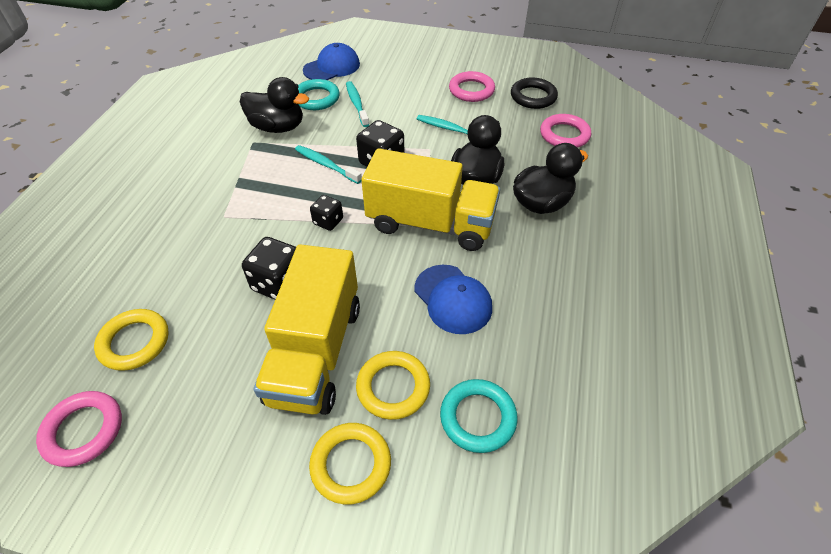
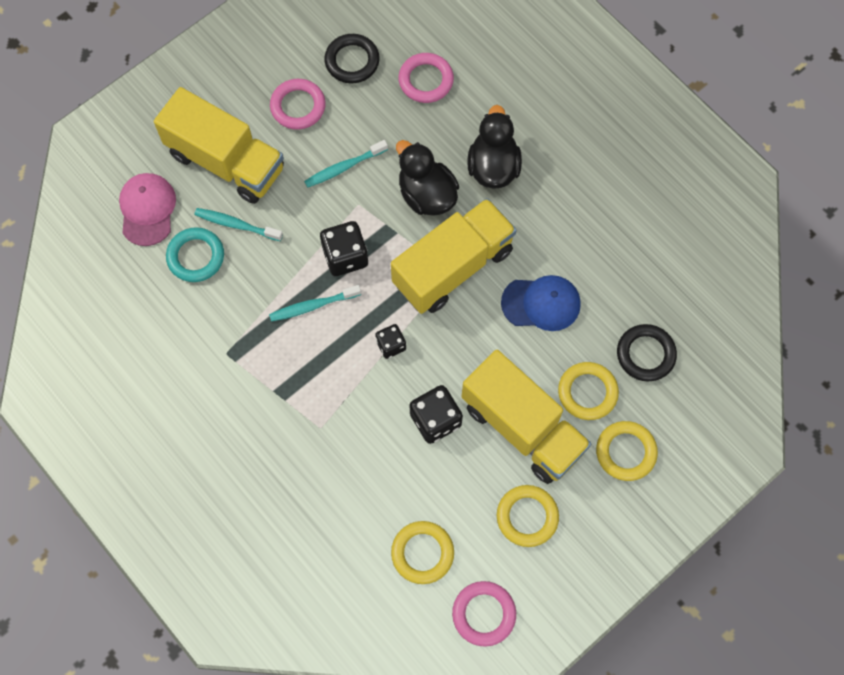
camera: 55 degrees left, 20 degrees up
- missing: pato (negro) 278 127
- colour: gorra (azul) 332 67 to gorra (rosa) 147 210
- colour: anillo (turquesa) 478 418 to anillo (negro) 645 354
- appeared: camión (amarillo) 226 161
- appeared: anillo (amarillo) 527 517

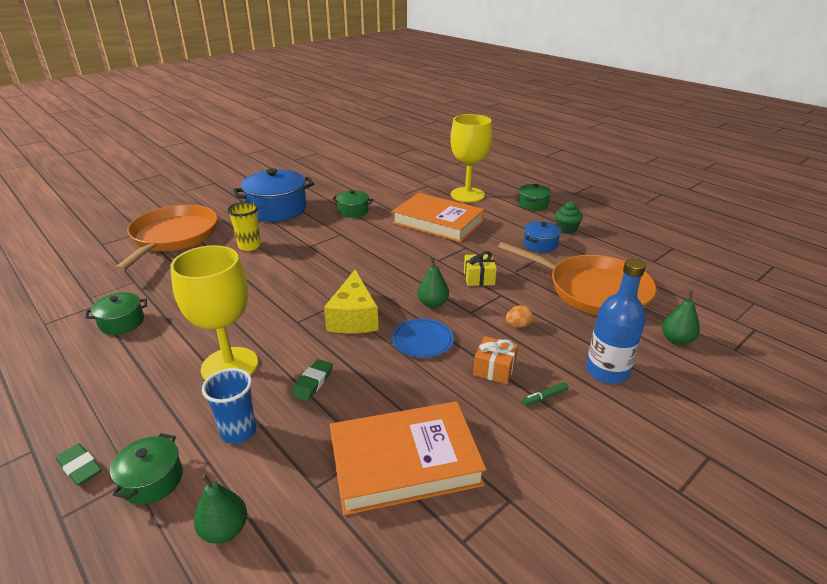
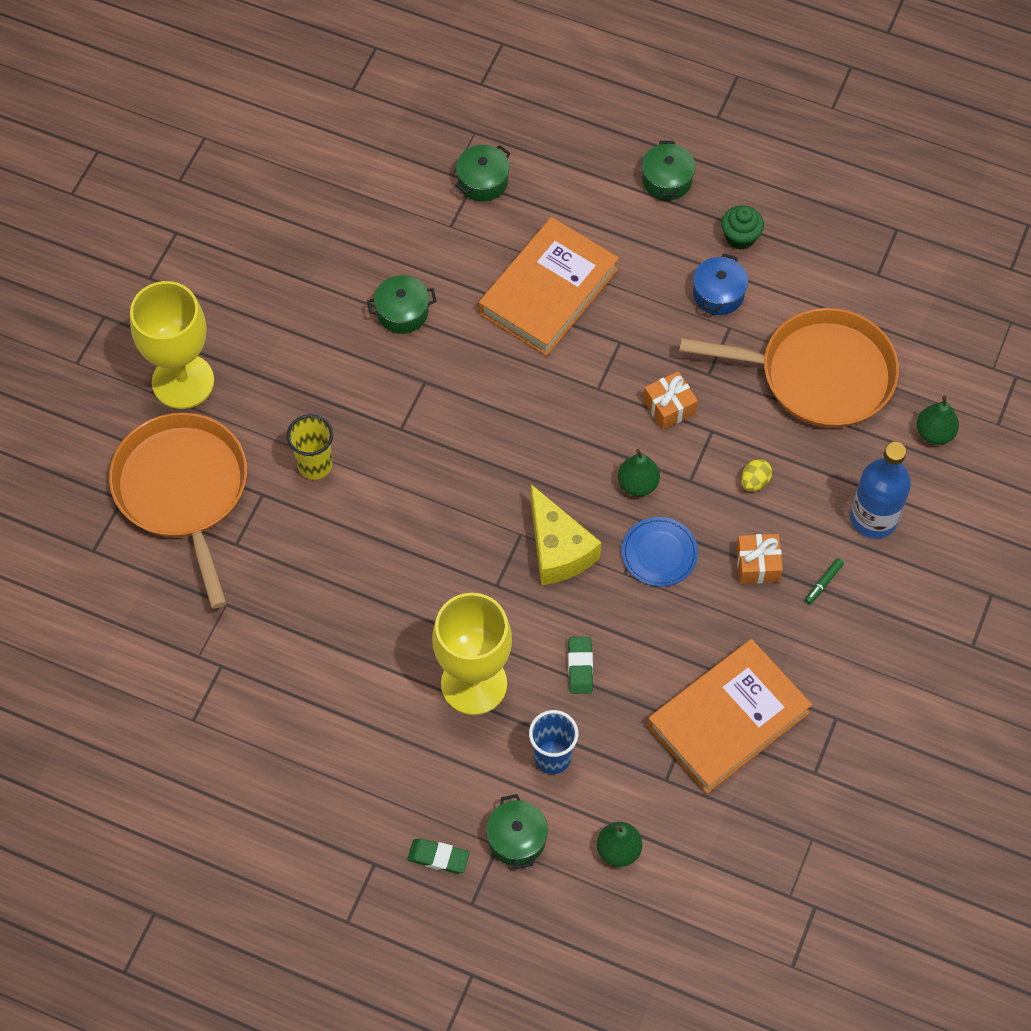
camera: 25 degrees left, 30 degrees up
- relocated: olla (verde) 122 322 to 483 181
- missing: olla (azul) 277 210
- spun: libro (naranja) 438 222 = 548 291 60 degrees counterclockwise
- relocated: copa (amarillo) 467 195 to 183 381
- colour: regalo (amarillo) 479 278 to regalo (naranja) 669 407
- colour: huevo (naranja) 518 325 to huevo (amarillo) 754 482

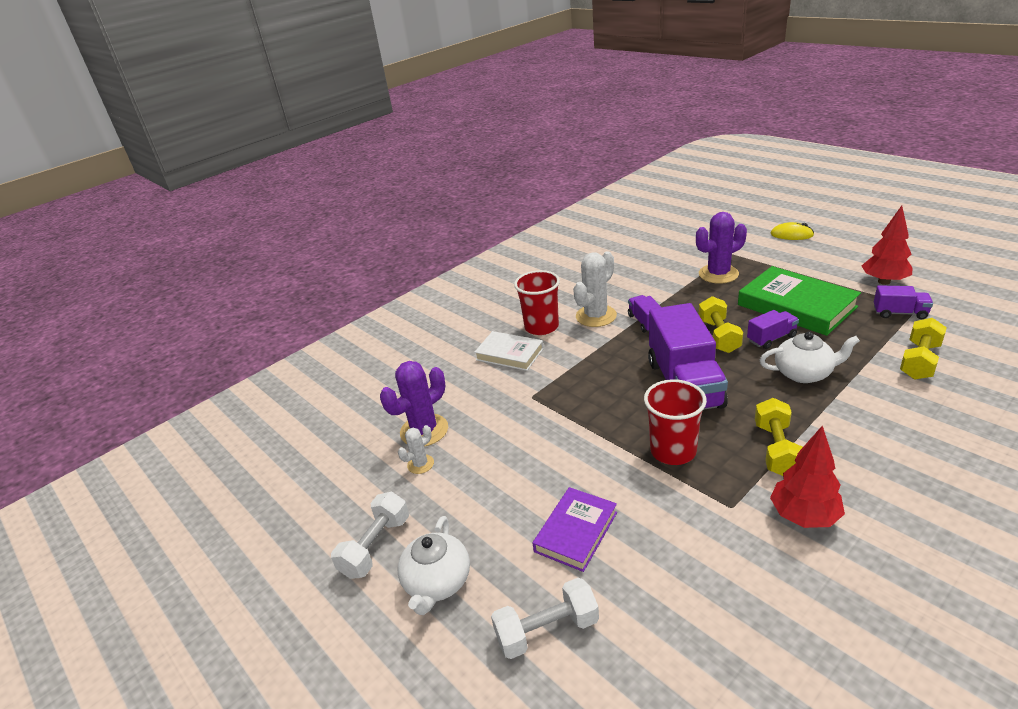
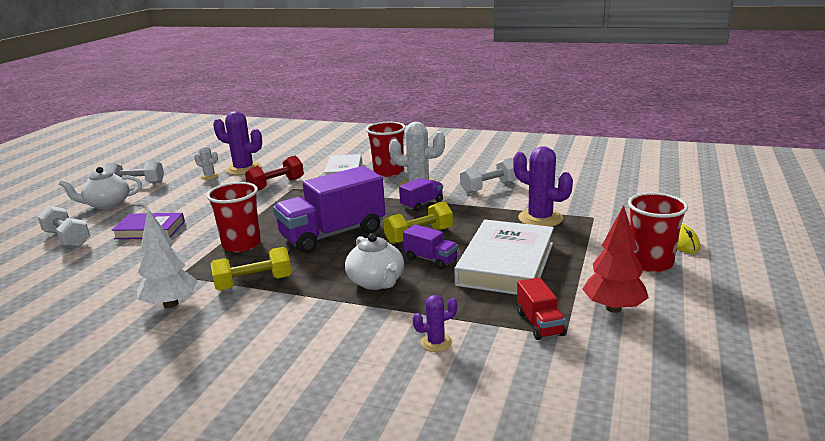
camera: 60 degrees right, 10 degrees down
- colour: libro (verde) 796 306 to libro (blanco) 506 263
- colour: árbol (rojo) 804 516 to árbol (blanco) 171 304
- colour: camión (morado) 899 313 to camión (rojo) 539 324
- exchanged: mancuerna (amarillo) 919 361 to cactus (morado) 436 342
- appeared: mancuerna (rojo) 276 185
- appeared: mancuerna (blanco) 489 187
- appeared: vaso (rojo) 650 263

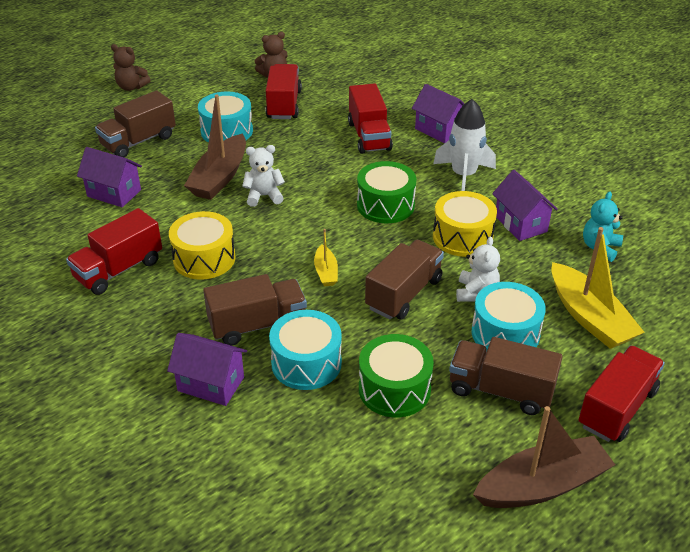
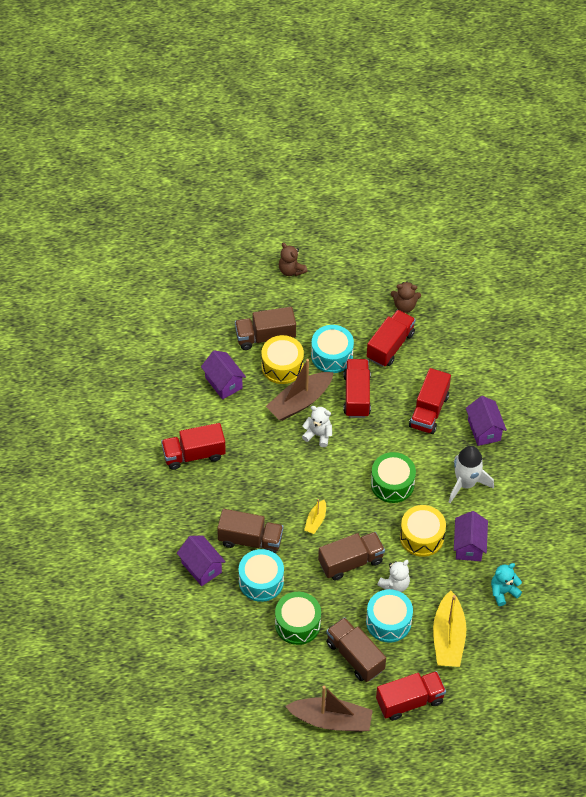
camera: 30 degrees right, 15 degrees up
- relocated: tambor (amarillo) 204 258 to 282 366
- appeared: camión (rojo) 356 395

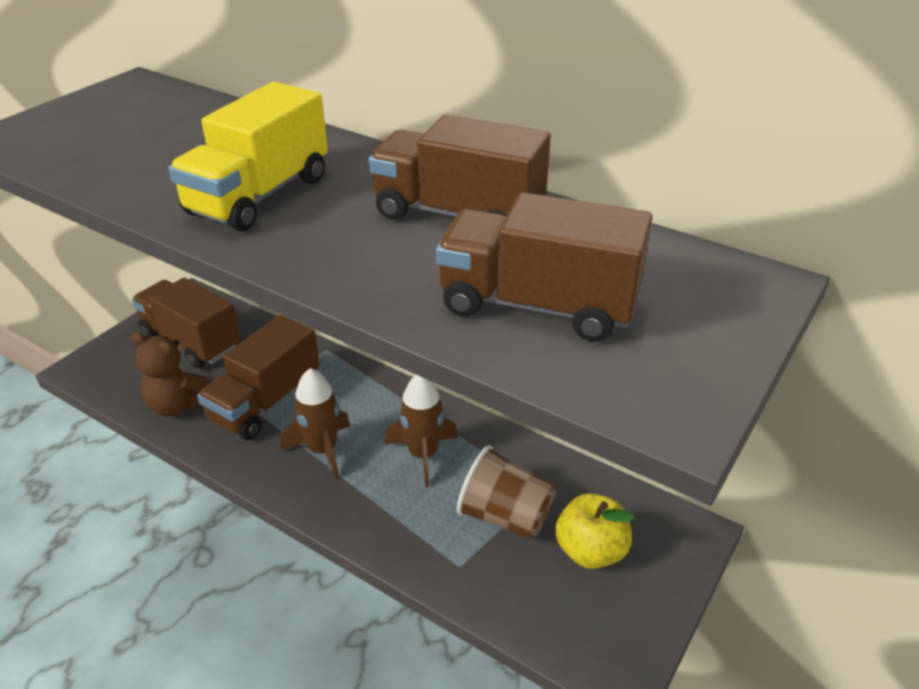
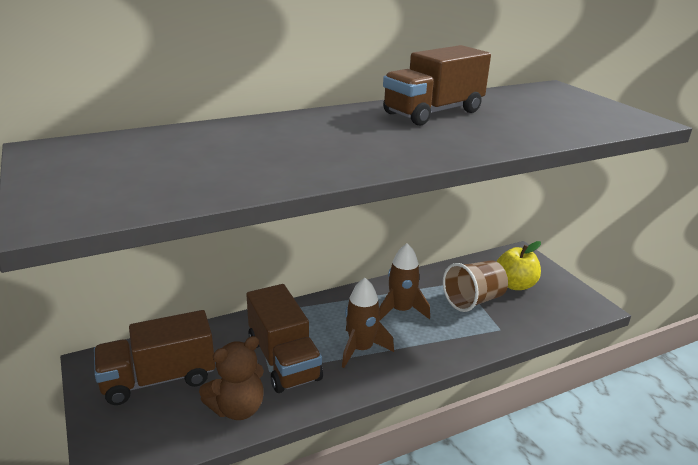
camera: 60 degrees left, 10 degrees down
- missing: camión (amarillo) 259 195
- missing: camión (marrón) 538 306

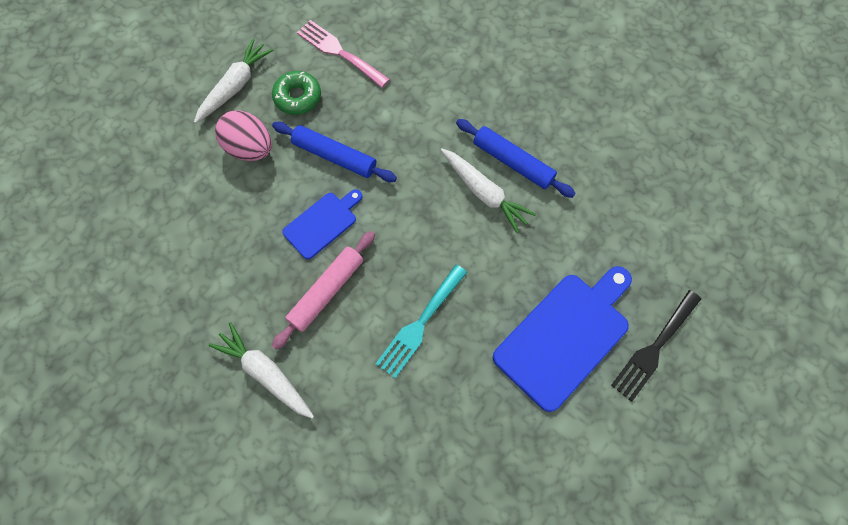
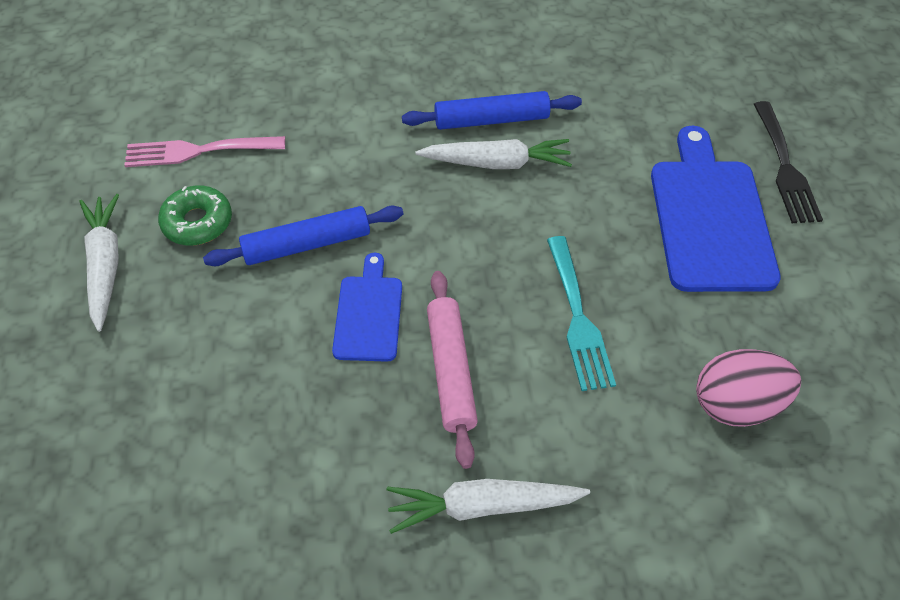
camera: 45 degrees left, 15 degrees down
- relocated: huevo (rosa) 250 148 to 736 404

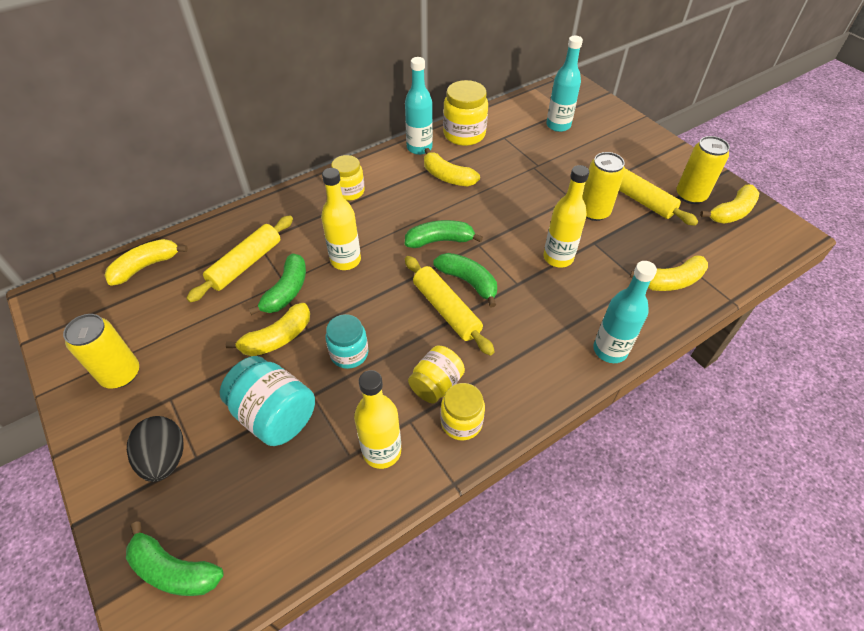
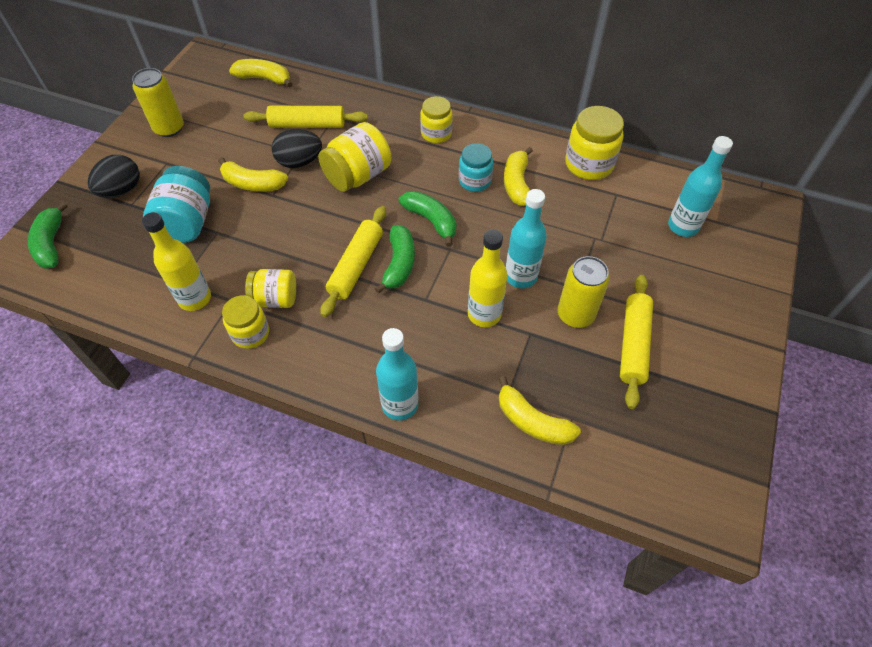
camera: 55 degrees right, 5 degrees up
- exchanged: plátano (verde) 286 291 to huevo (negro) 299 162
- exchanged: botella (amarillo) 345 260 to tarro (amarillo) 358 176
- relocated: tarro (turquesa) 349 353 to 475 181
- relocated: botella (turquesa) 419 148 to 521 276
- missing: lata (amarillo) 690 195
- missing: plátano (amarillo) 731 212

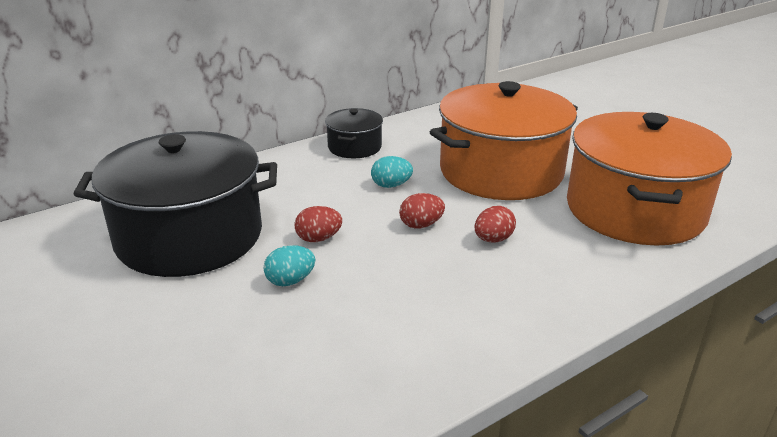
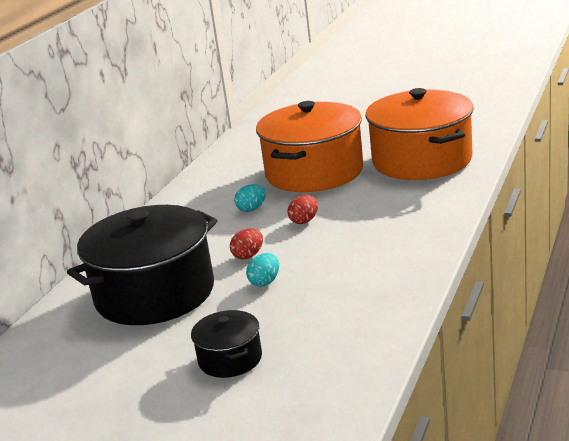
camera: 30 degrees left, 5 degrees down
- relocated: olla (negro) 354 147 to 230 359
- missing: huevo (rojo) 493 239

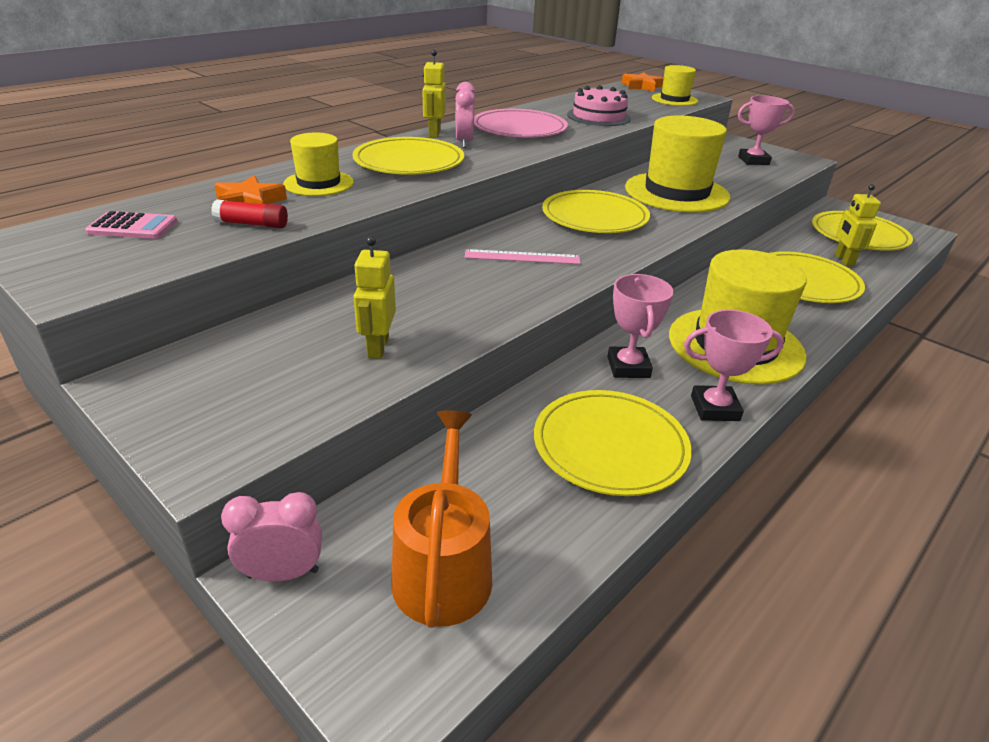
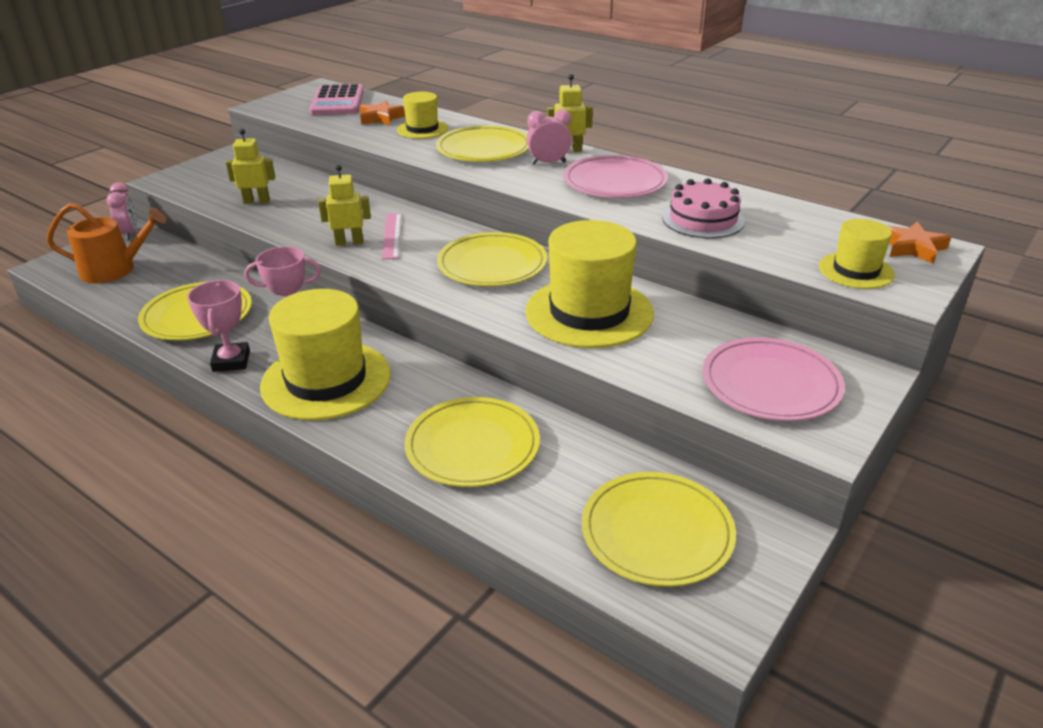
camera: 85 degrees right, 0 degrees up
- size: calculadora (rosa) 133 227 = 337 101 x1.72
- missing: barra de pegamento (rojo) 252 224
- exchanged: trofeo (rosa) 753 161 to plato (rosa) 770 384
- relocated: robot (amarillo) 843 260 to 349 242

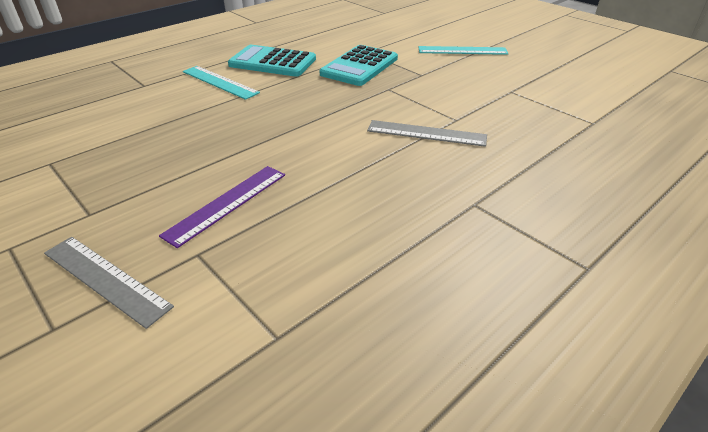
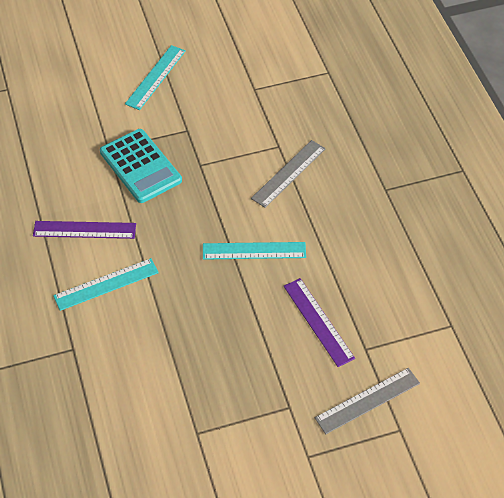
camera: 65 degrees left, 15 degrees up
- exchanged: calculadora (turquesa) 272 62 to regla (morado) 84 230
- appeared: regla (turquesa) 254 251

